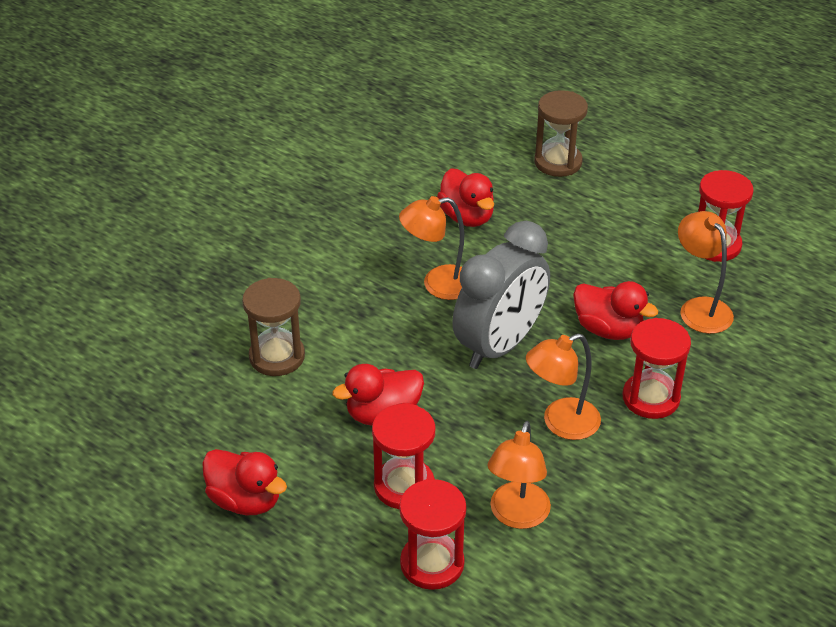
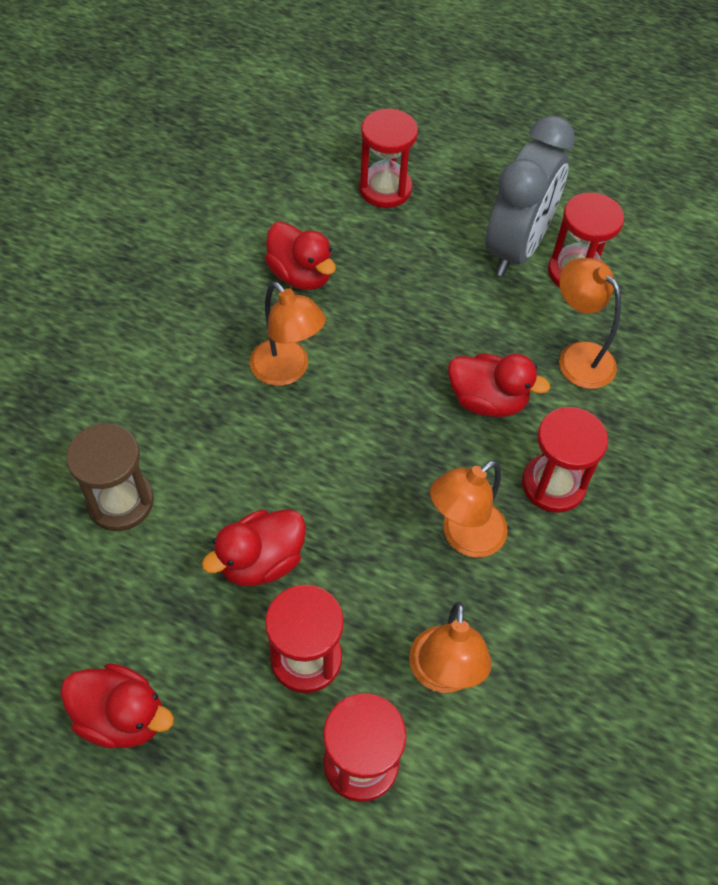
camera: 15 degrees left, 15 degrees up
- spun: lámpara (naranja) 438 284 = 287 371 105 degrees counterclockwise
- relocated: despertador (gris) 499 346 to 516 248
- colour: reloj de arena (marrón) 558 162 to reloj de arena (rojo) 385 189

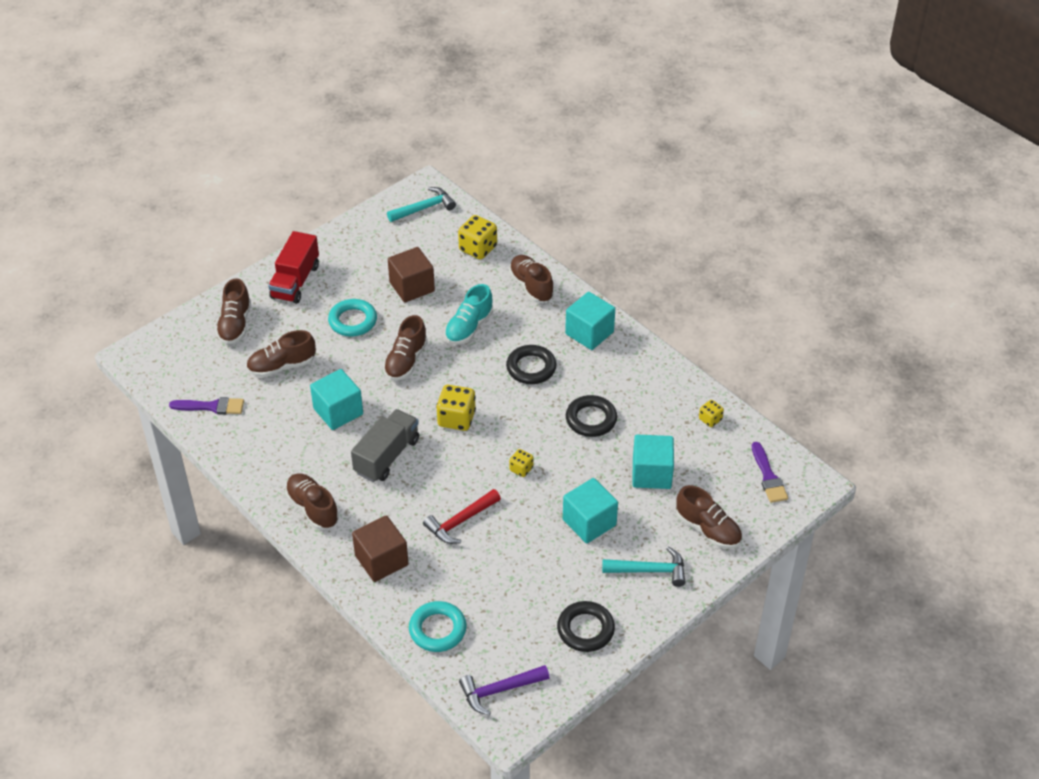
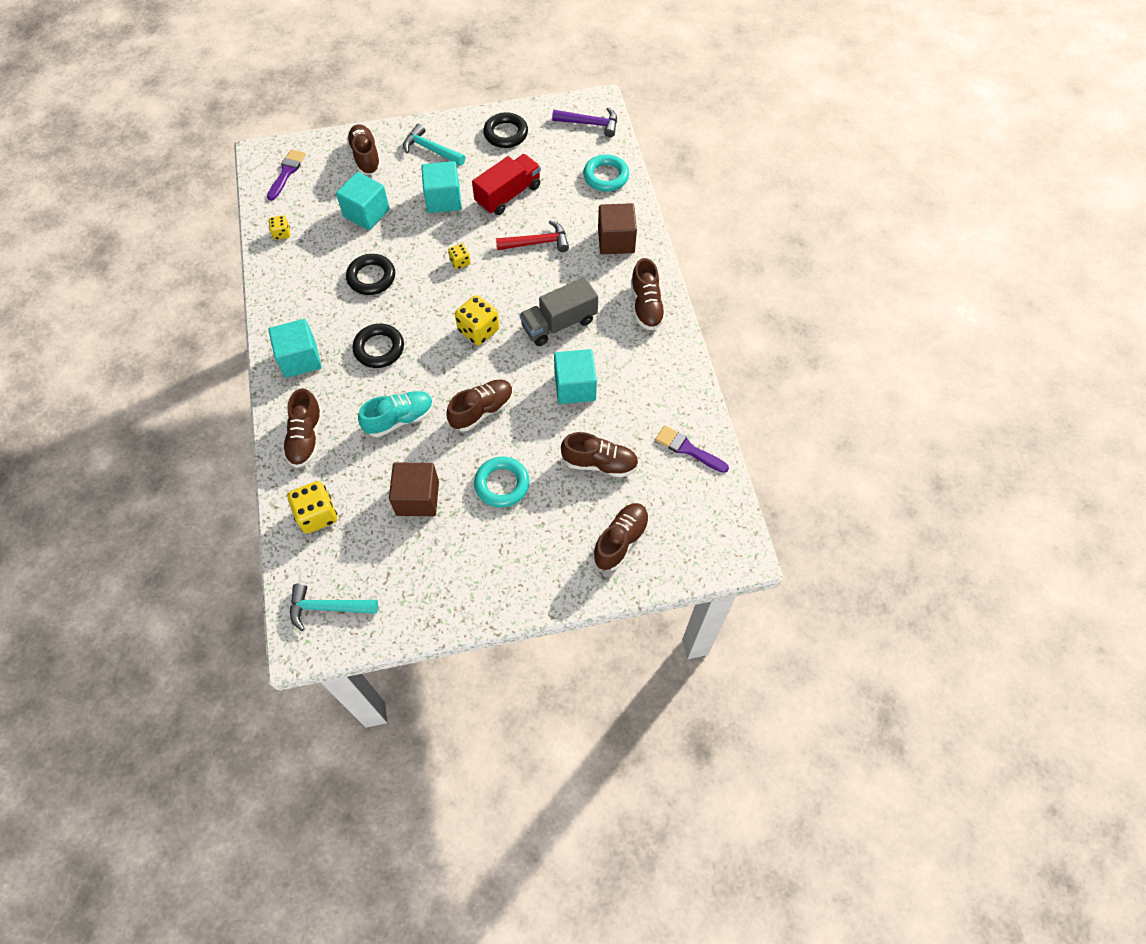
camera: 150 degrees left, 15 degrees up
- relocated: camión (rojo) 295 281 to 508 195

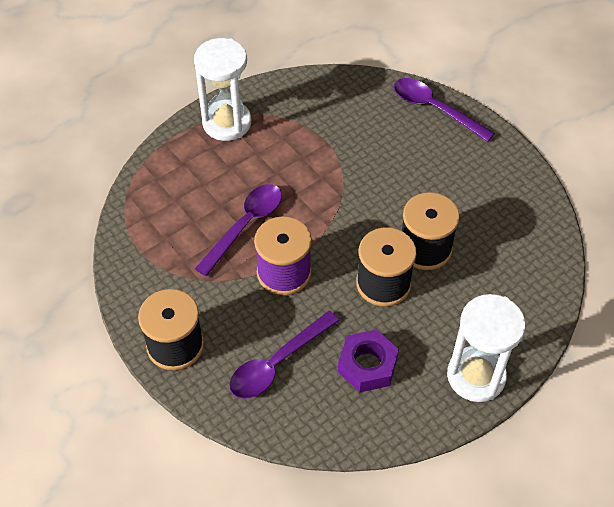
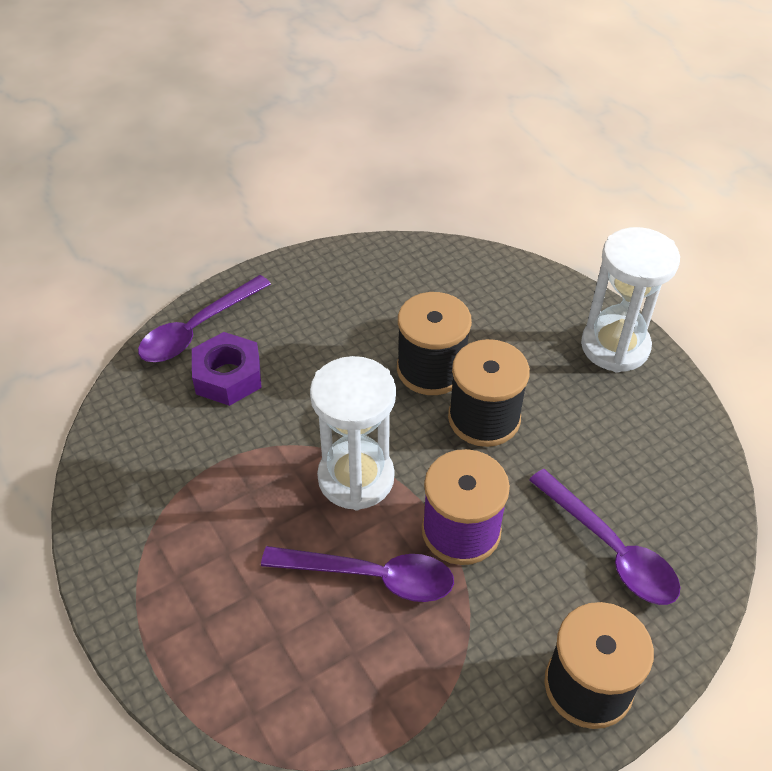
camera: 85 degrees left, 5 degrees down
- relocated: reloj de arena (blanco) 227 123 to 356 478
- spun: cuchara (morado) 245 225 = 371 576 150 degrees clockwise
- relocated: tuerca (morado) 367 365 to 228 376

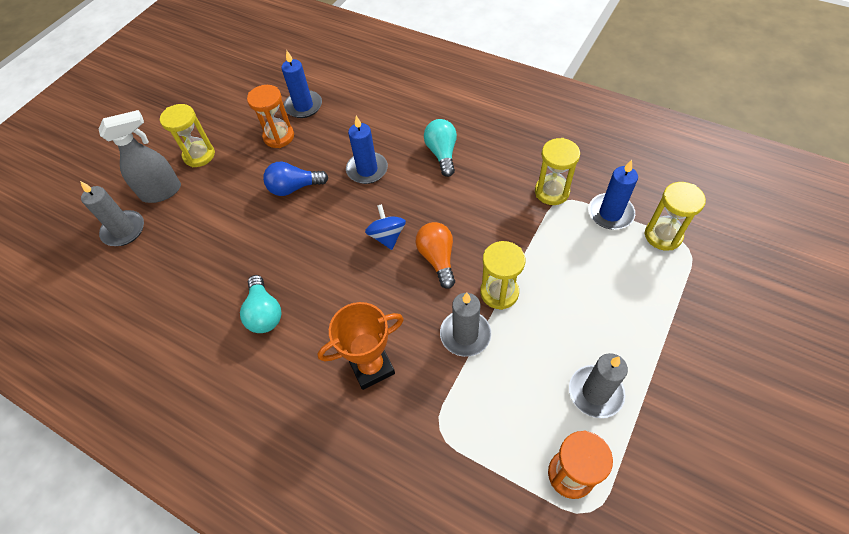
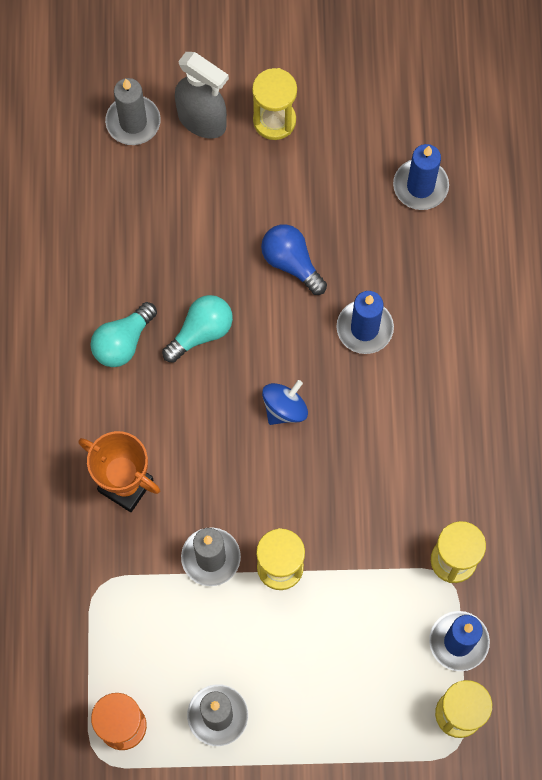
camera: 55 degrees right, 15 degrees up
- missing: reloj de arena (naranja) 279 137
- missing: bombilla (naranja) 437 259
- relocated: bombilla (turquesa) 442 154 to 201 332

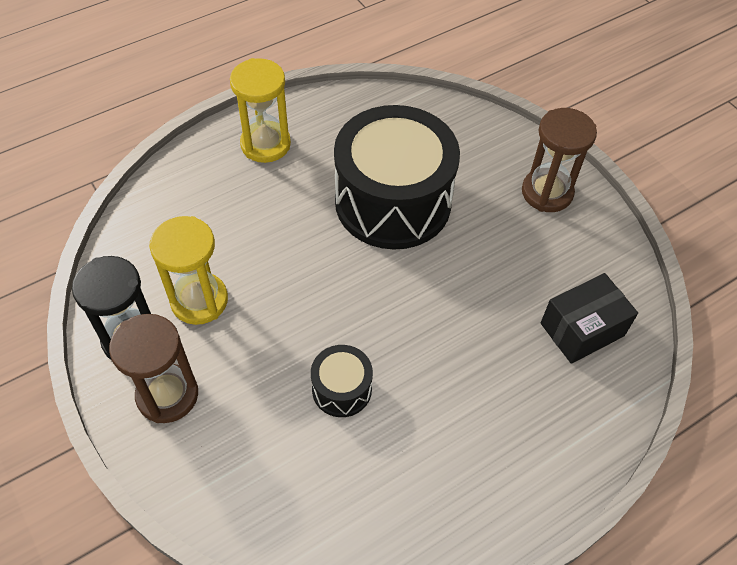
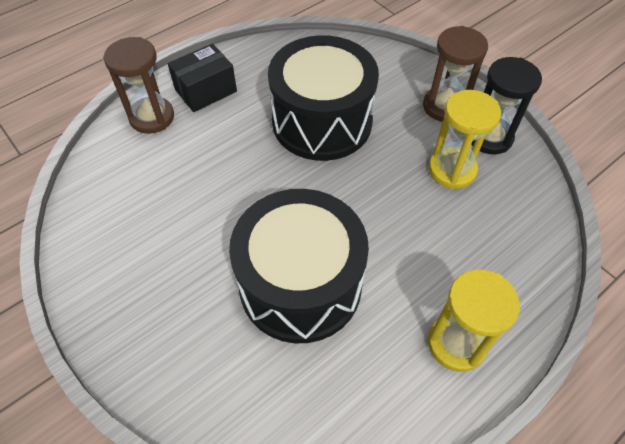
camera: 175 degrees right, 0 degrees up
- size: tambor (negro) 342 389 = 322 122 x2.26
- relocated: reloj de arena (marrón) 547 192 to 152 117
- relocated: caja (negro) 582 329 to 206 90

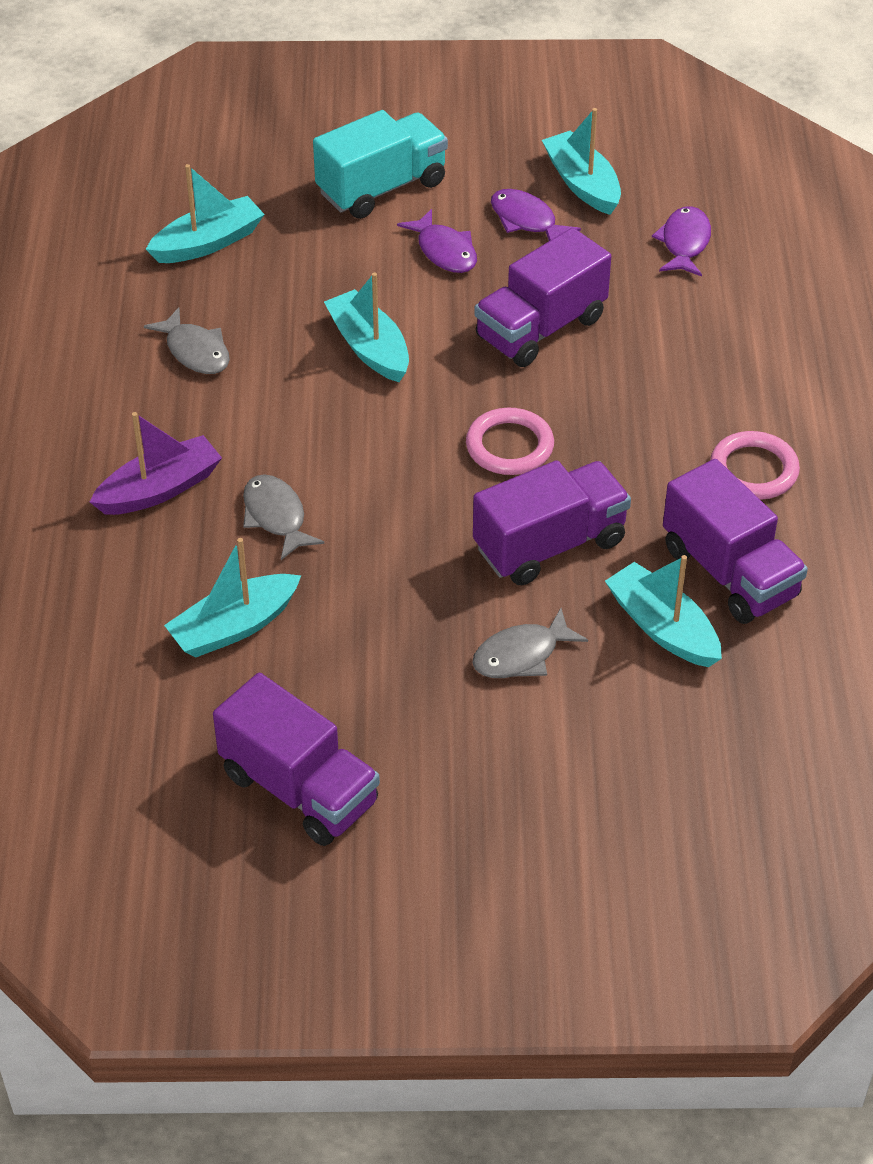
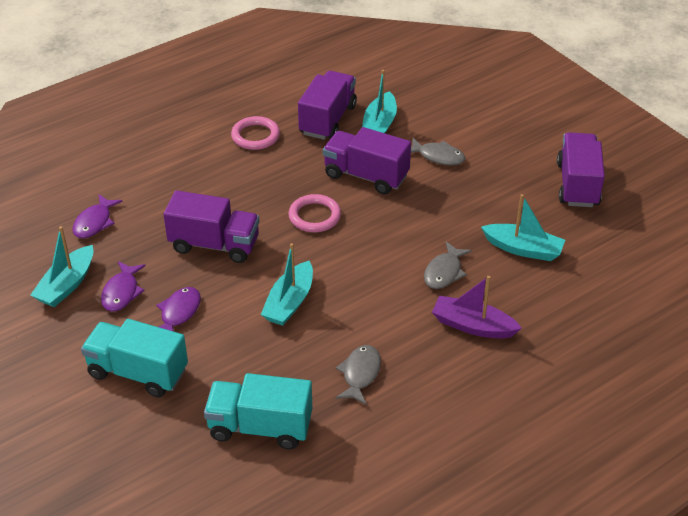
camera: 125 degrees left, 5 degrees down
- exchanged: barco (turquesa) 208 243 to camión (turquesa) 260 427
- spun: pez (morado) 684 243 = 94 222 45 degrees counterclockwise

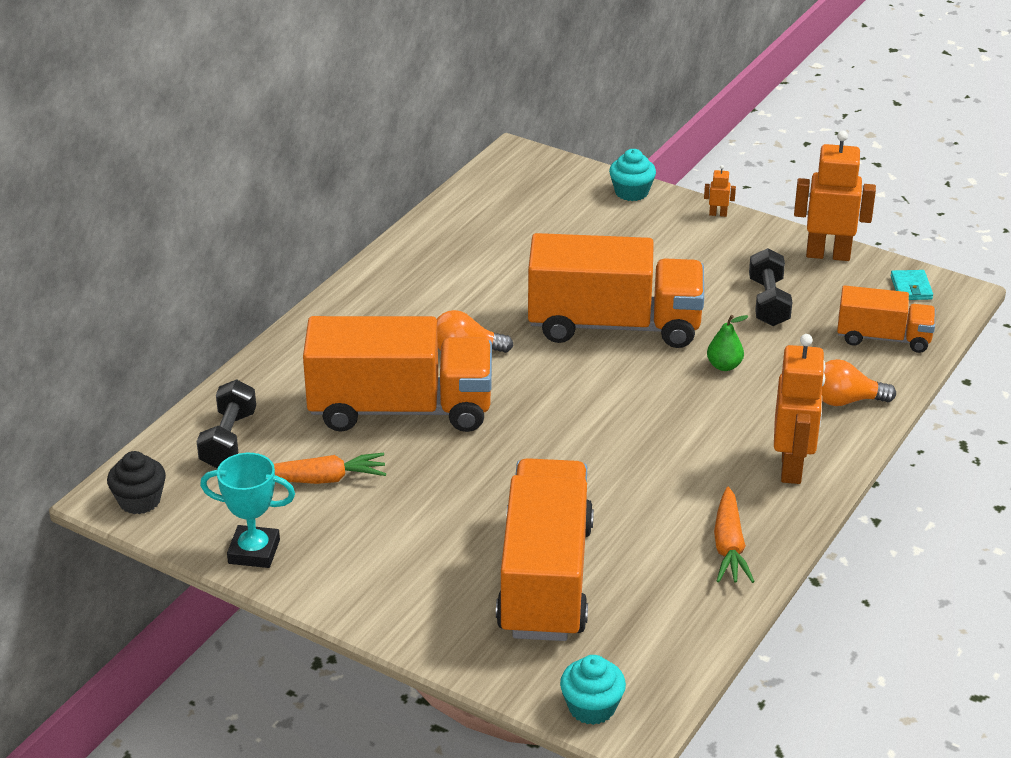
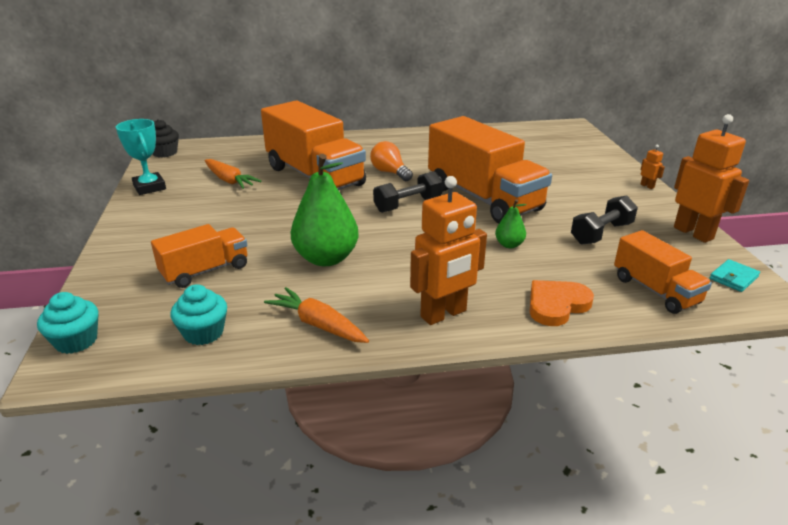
camera: 50 degrees right, 5 degrees down
- relocated: mancuerna (negro) 228 439 to 408 205
- size: camión (naranja) 545 579 = 205 271 x0.54
- relocated: magdalena (turquesa) 631 192 to 203 333
- spun: zanahoria (naranja) 729 546 = 318 324 75 degrees clockwise
- exchanged: bombilla (naranja) 846 401 to corazón (naranja) 556 305
- appeared: pera (verde) 326 258

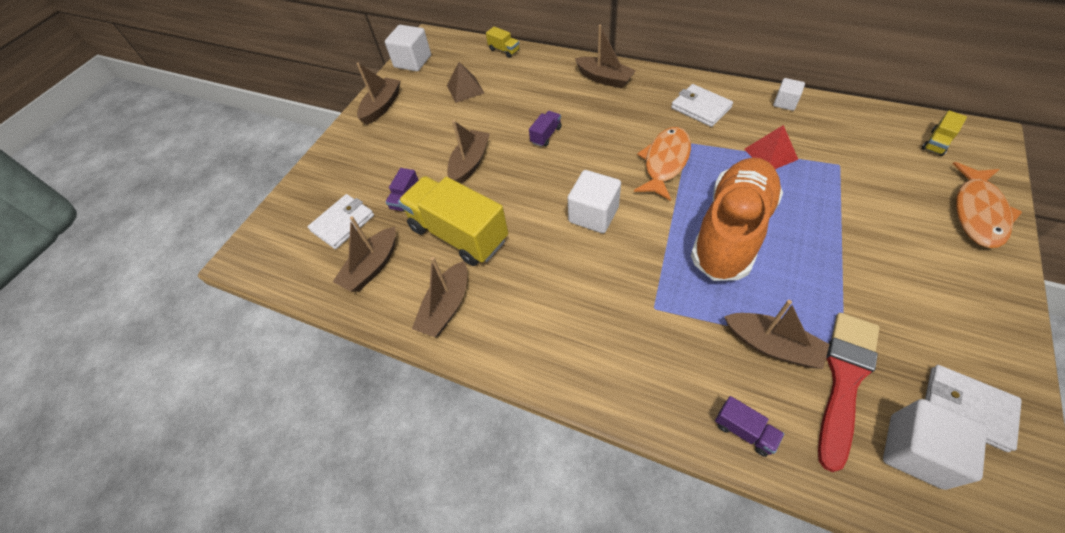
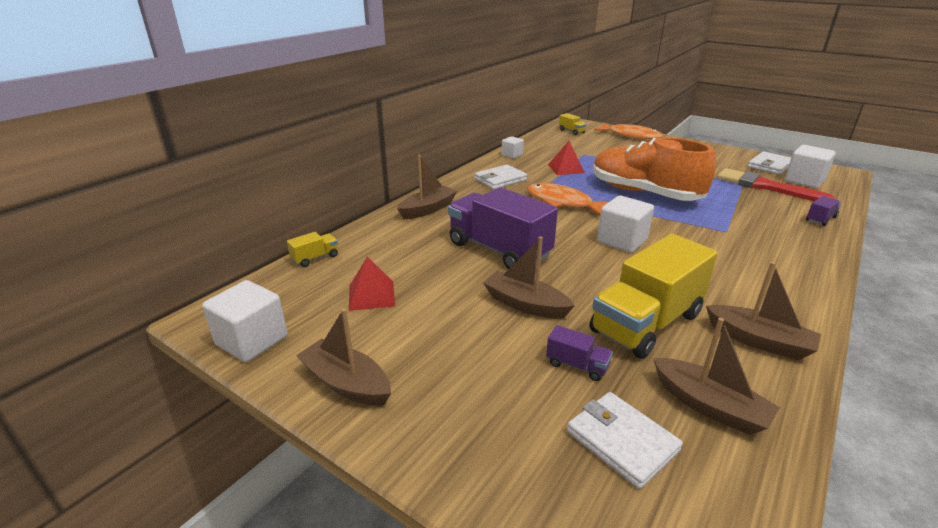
camera: 85 degrees left, 25 degrees down
- colour: pirámide (marrón) 465 89 to pirámide (rojo) 371 295
- size: camión (morado) 546 135 = 499 250 x2.39
- missing: barco (marrón) 772 345

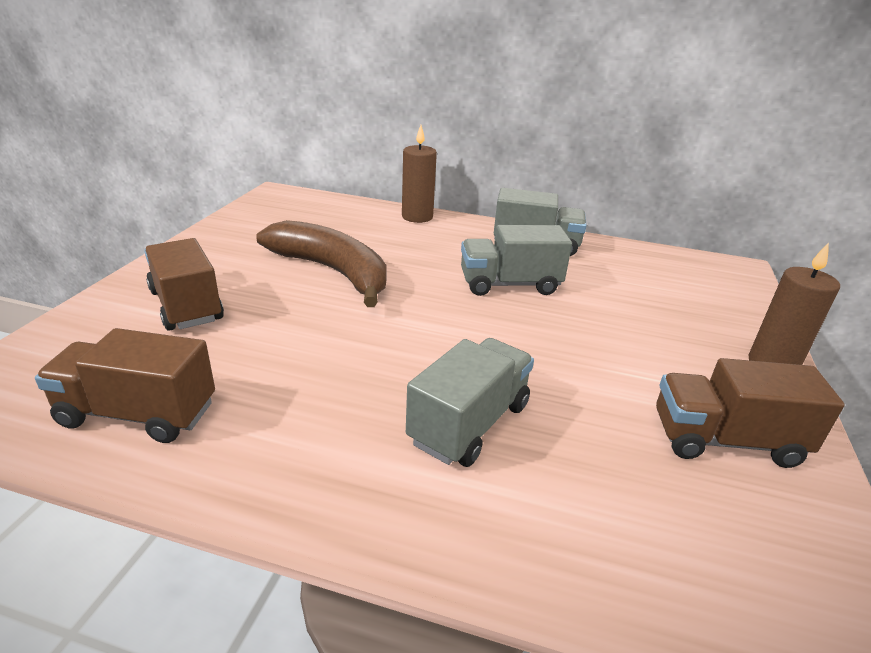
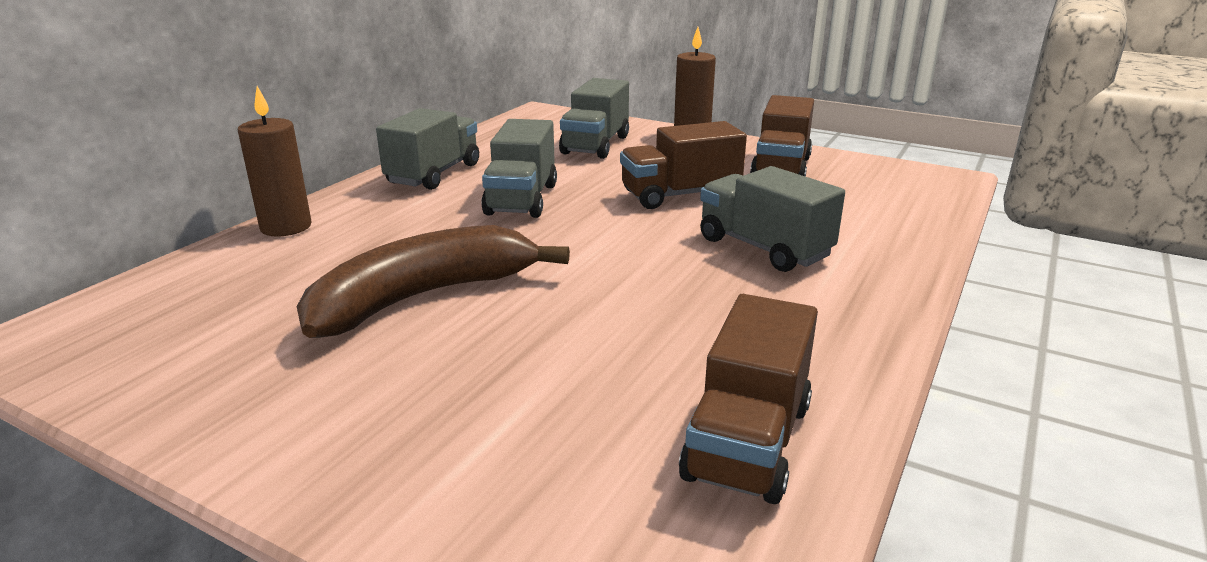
camera: 75 degrees left, 5 degrees down
- relocated: camión (marrón) 186 306 to 680 195
- appeared: camión (gris) 595 145

